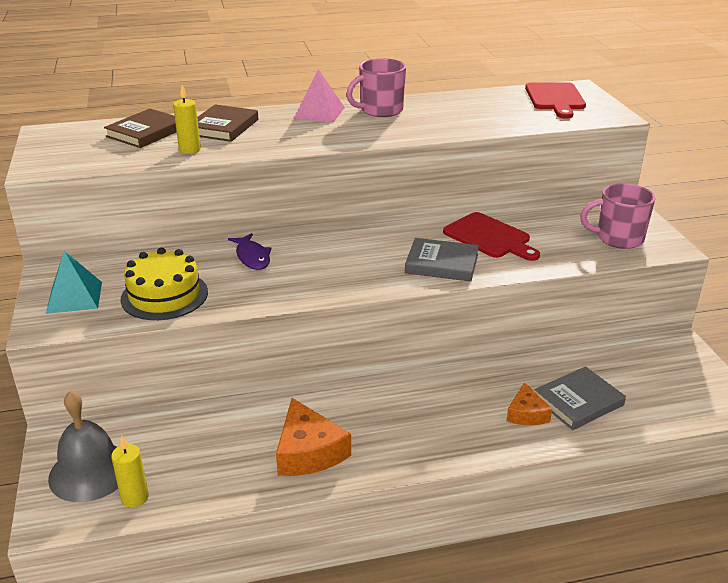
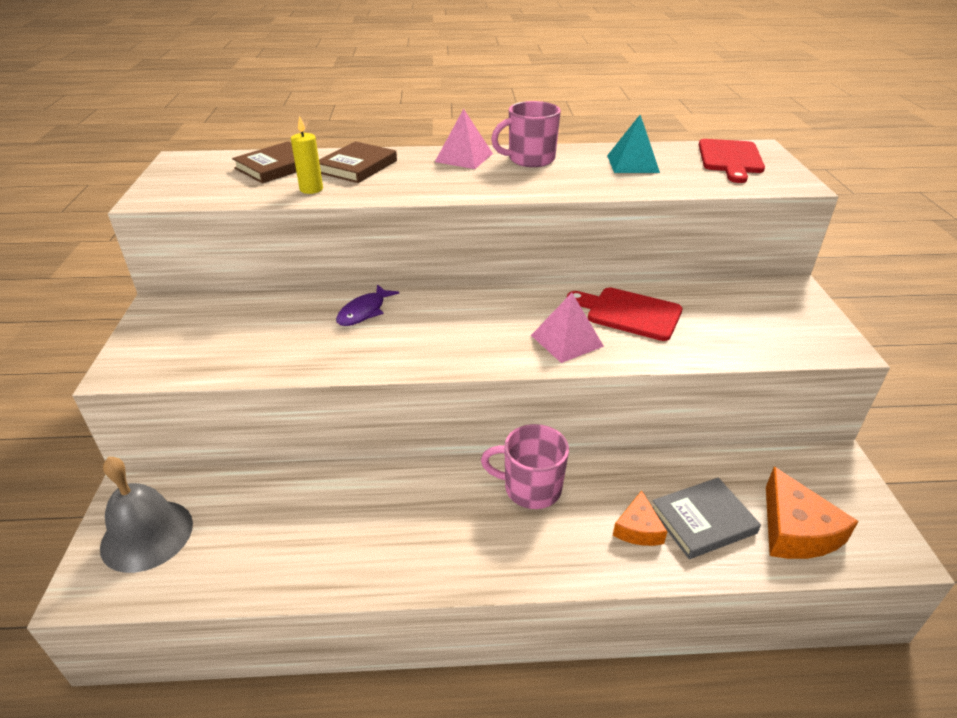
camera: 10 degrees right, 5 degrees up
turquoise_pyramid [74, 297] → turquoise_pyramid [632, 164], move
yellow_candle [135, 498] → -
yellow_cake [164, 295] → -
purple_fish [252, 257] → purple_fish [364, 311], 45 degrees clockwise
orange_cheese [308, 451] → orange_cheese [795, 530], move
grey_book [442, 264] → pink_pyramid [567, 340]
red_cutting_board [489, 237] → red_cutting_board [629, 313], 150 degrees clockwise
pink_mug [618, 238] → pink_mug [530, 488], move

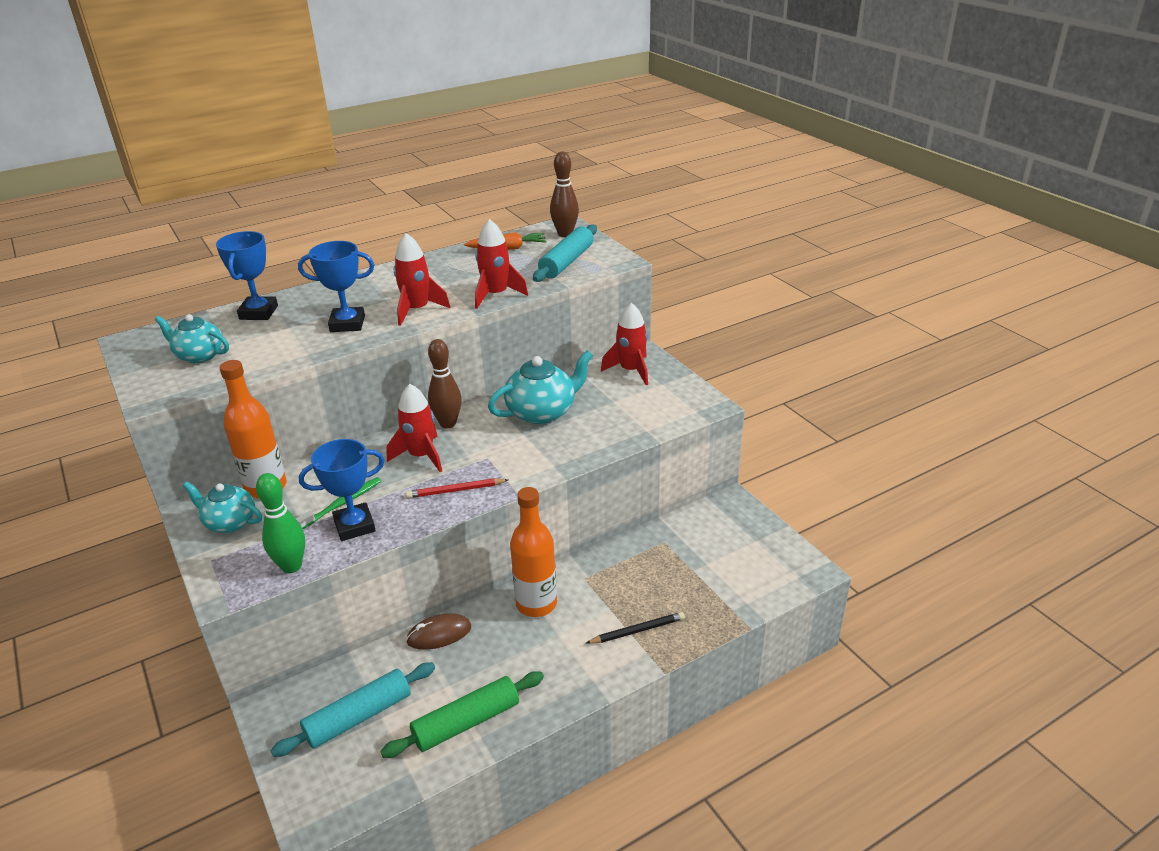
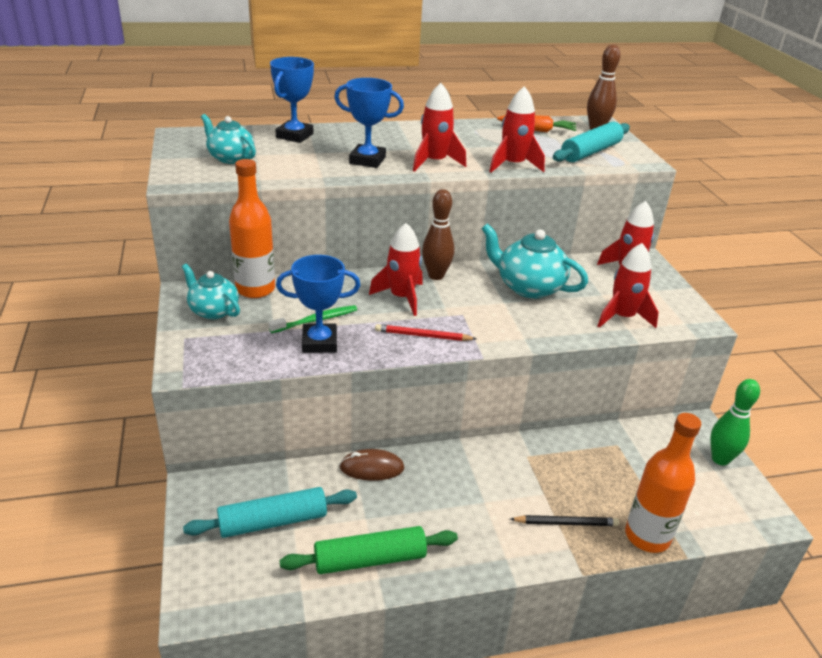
camera: 15 degrees right, 0 degrees up
green_bowling_pin [291, 566] → green_bowling_pin [720, 459], move
turquoise_teapot [542, 412] → turquoise_teapot [528, 287], 135 degrees counterclockwise
orange_bottle [536, 604] → orange_bottle [647, 536], move
- → red_rocket [622, 317]

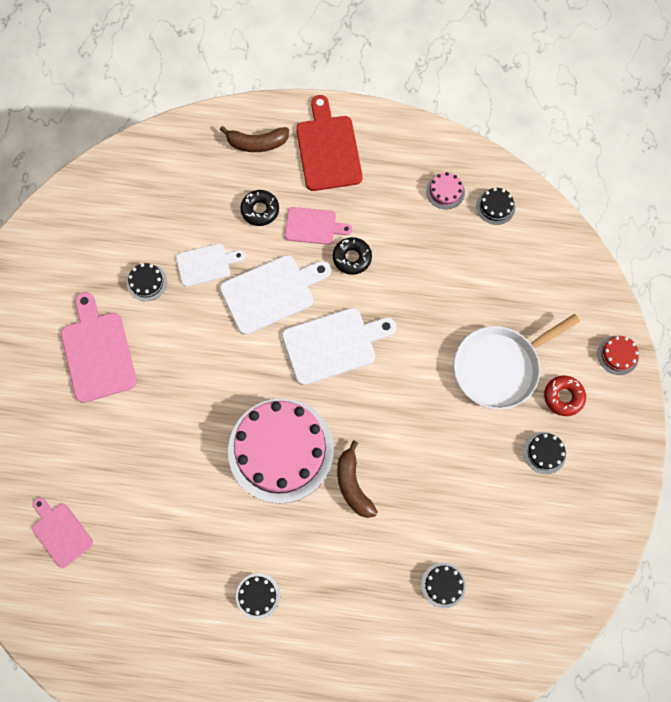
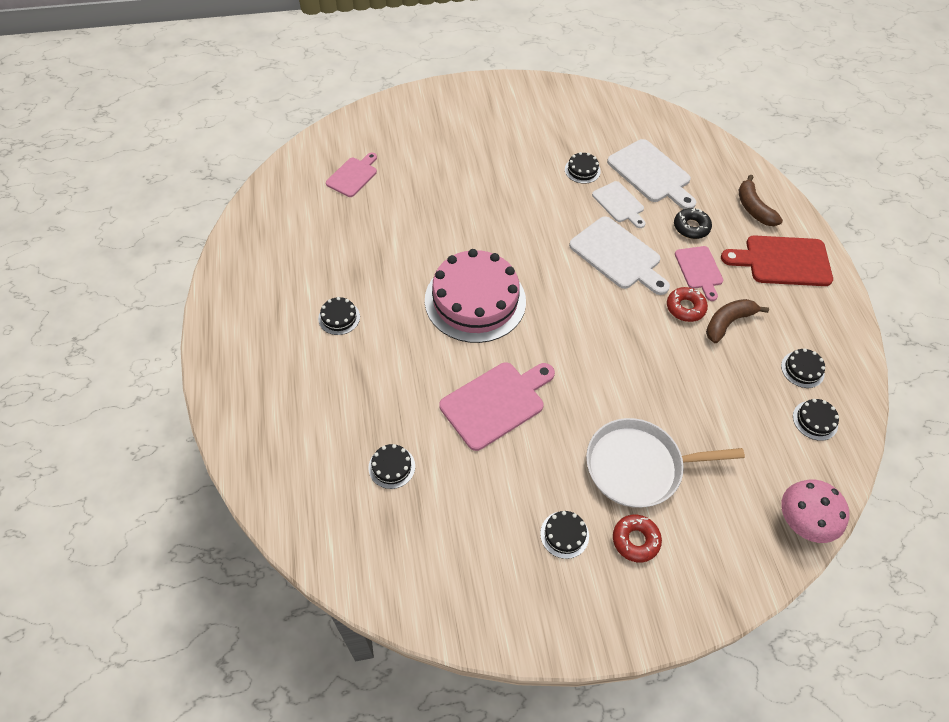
camera: 70 degrees right, 15 degrees down
pink_cutting_board [97, 352] → pink_cutting_board [496, 403], move
white_cutting_board [333, 344] → white_cutting_board [651, 173], move
red_cutting_board [328, 149] → red_cutting_board [783, 261], 150 degrees counterclockwise
black_donut [352, 258] → red_donut [685, 308]
brown_banana [353, 485] → brown_banana [728, 322], move
pink_cake [445, 191] → black_cake [802, 369]
white_pan [499, 367] → white_pan [638, 466], 45 degrees counterclockwise
red_cake [618, 355] → -
- → pink_mushroom [803, 521]

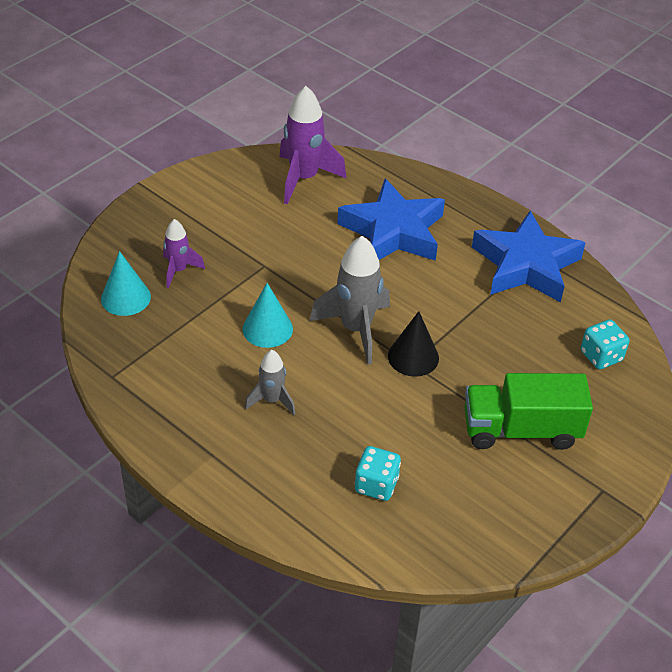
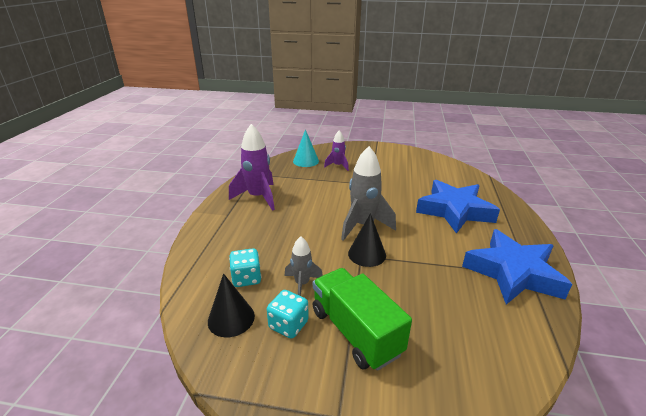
camera: 60 degrees right, 15 degrees down
turquoise_cone [267, 328] → -
grey_rocket [272, 400] → grey_rocket [302, 284], move
purple_rocket [304, 178] → purple_rocket [258, 197], move
turquoise_dice [601, 356] → turquoise_dice [288, 325], move
- → black_cone [231, 318]

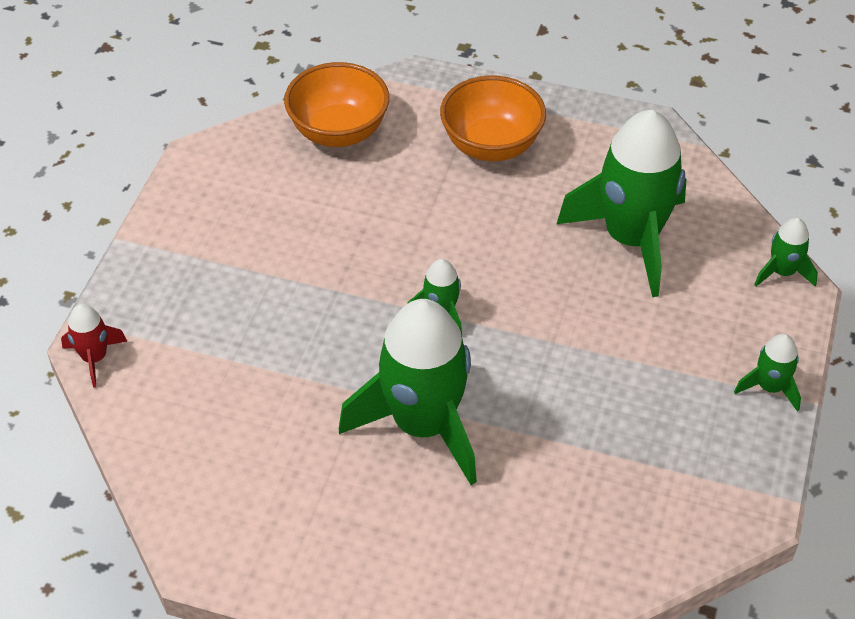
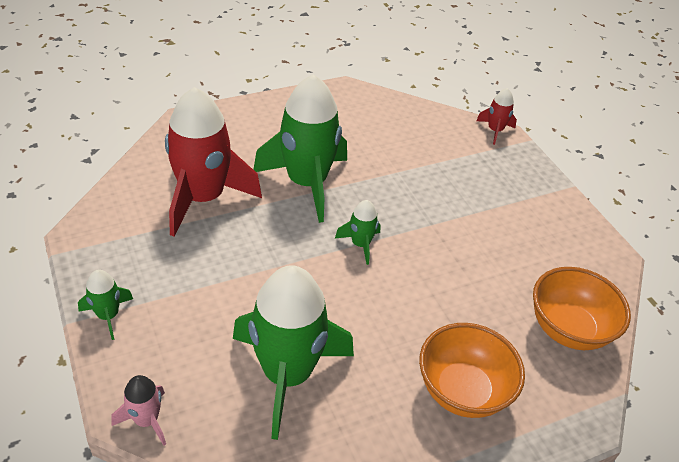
camera: 135 degrees right, 5 degrees down
green_rocket [782, 272] → pink_rocket [147, 420]
- → red_rocket [203, 198]

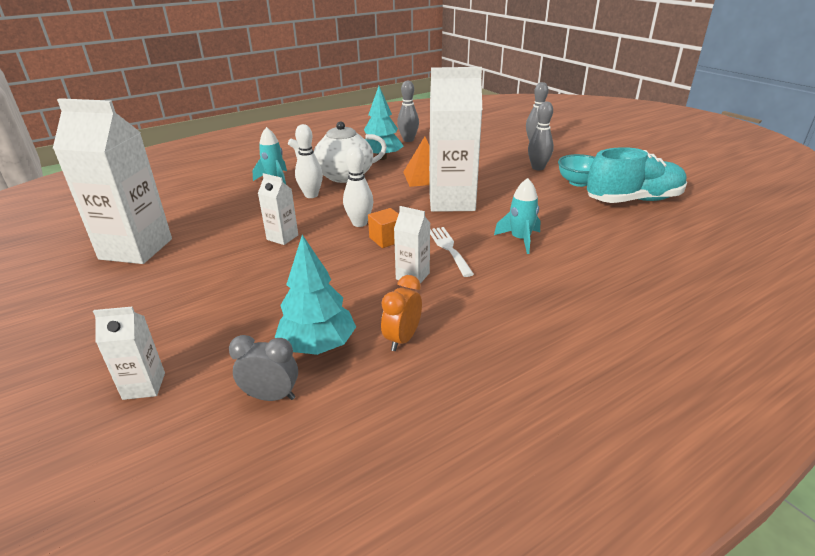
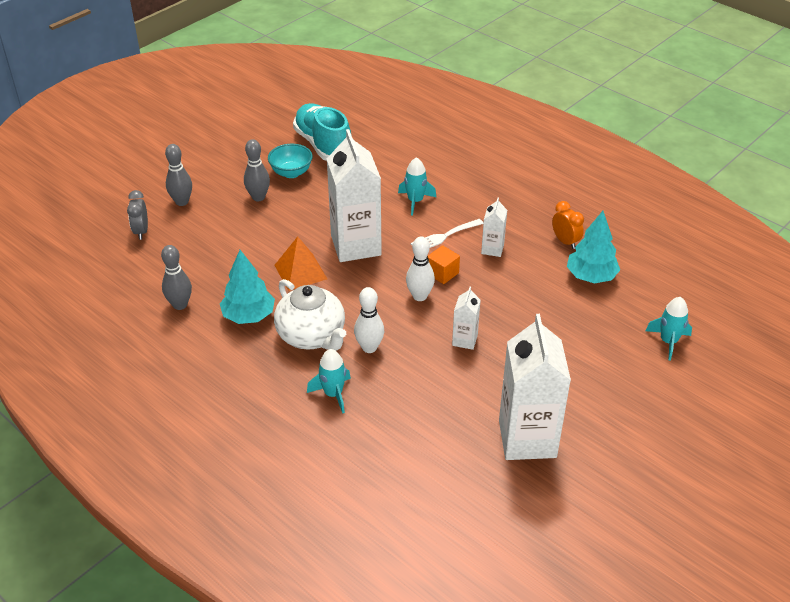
camera: 105 degrees left, 10 degrees up
white_carton [144, 386] → turquoise_rocket [668, 342]
grey_clock [271, 396] → grey_clock [141, 231], move
orange_clock [402, 339] → orange_clock [565, 241], 135 degrees counterclockwise

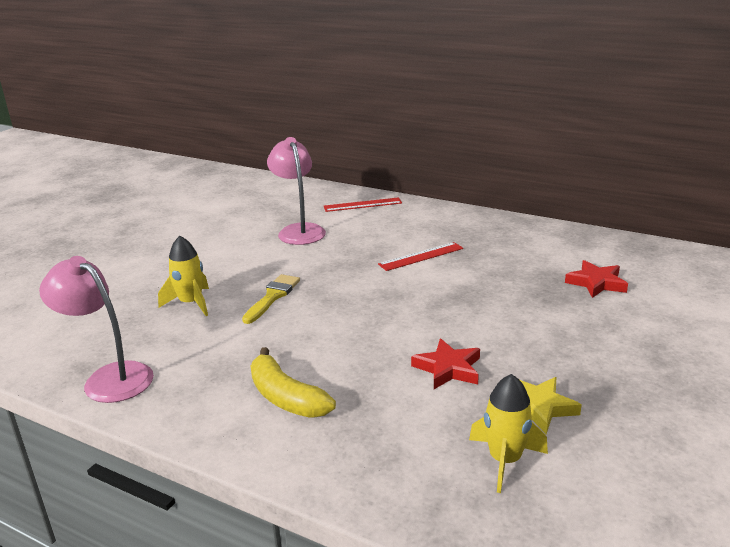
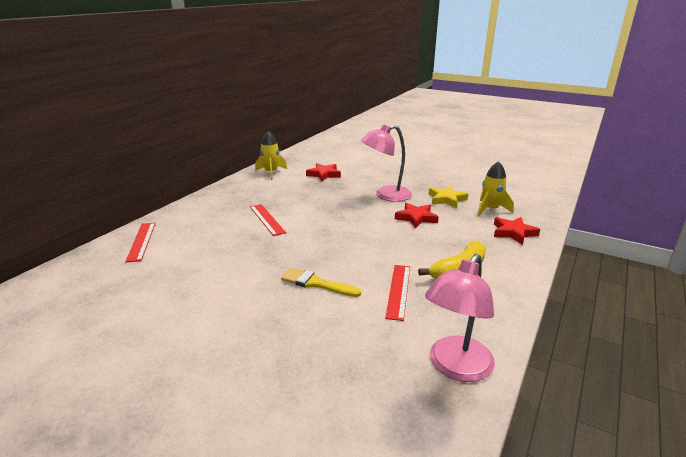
camera: 90 degrees left, 0 degrees up
yellow_rocket [191, 303] → yellow_rocket [271, 173], move
pink_lamp [299, 230] → pink_lamp [386, 195], move
- → red_ruler [398, 291]
- → red_star [513, 233]

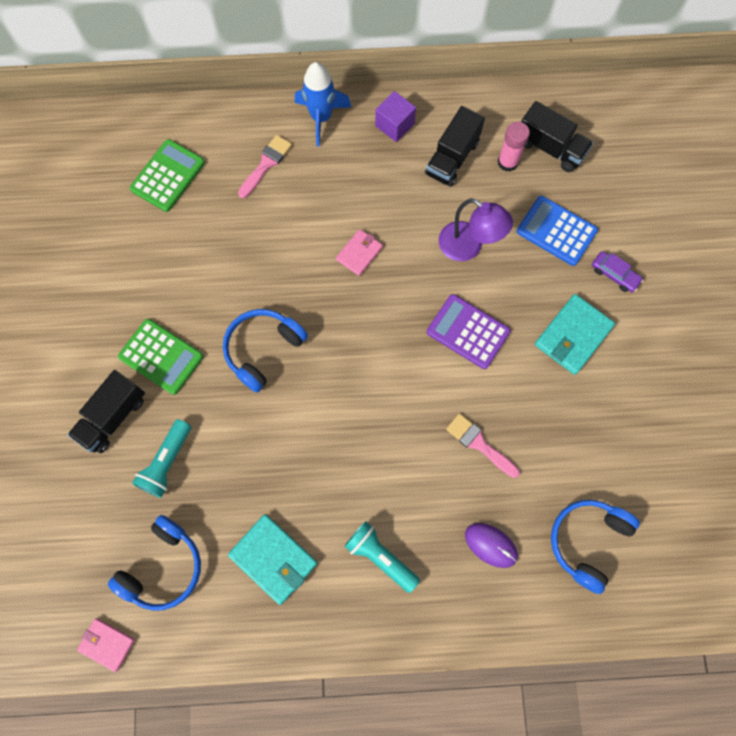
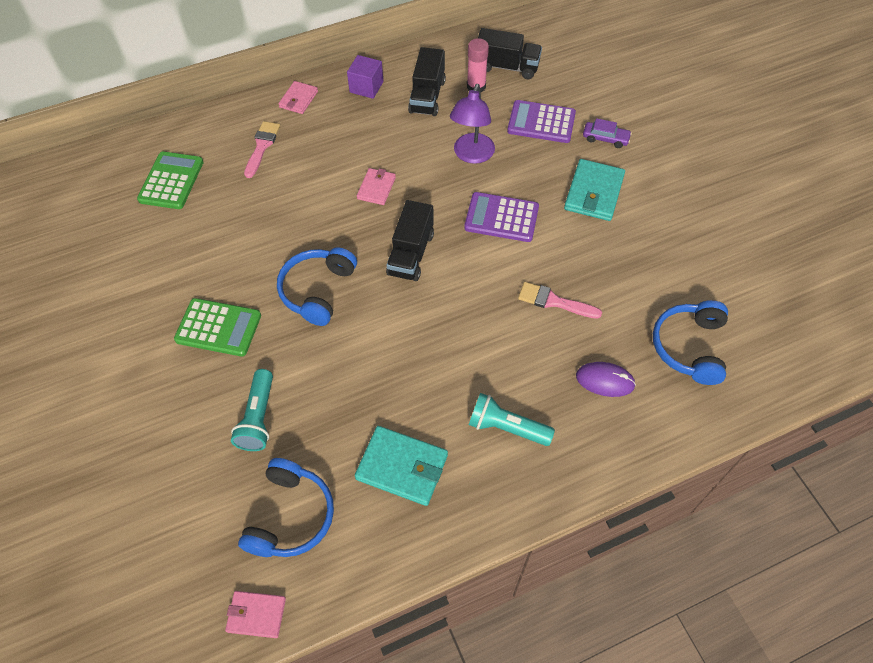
camera: 20 degrees left, 15 degrees down
black_truck [113, 417] → black_truck [411, 254], move
blue_rocket [321, 118] → pink_wallet [298, 99]
purple_lamp [468, 247] → purple_lamp [471, 155], 90 degrees clockwise
blue_calculator [556, 231] → purple_calculator [541, 122]

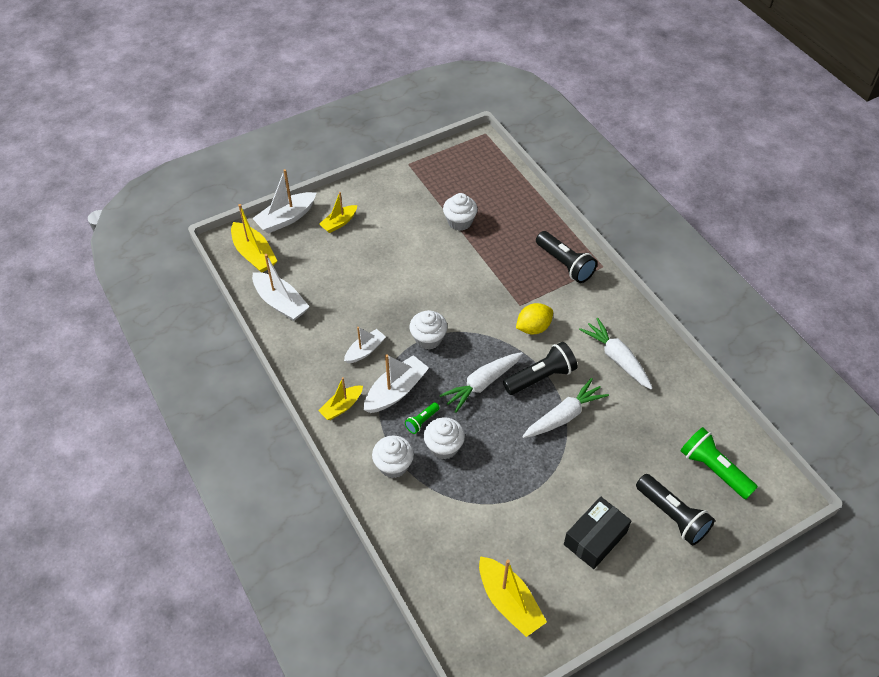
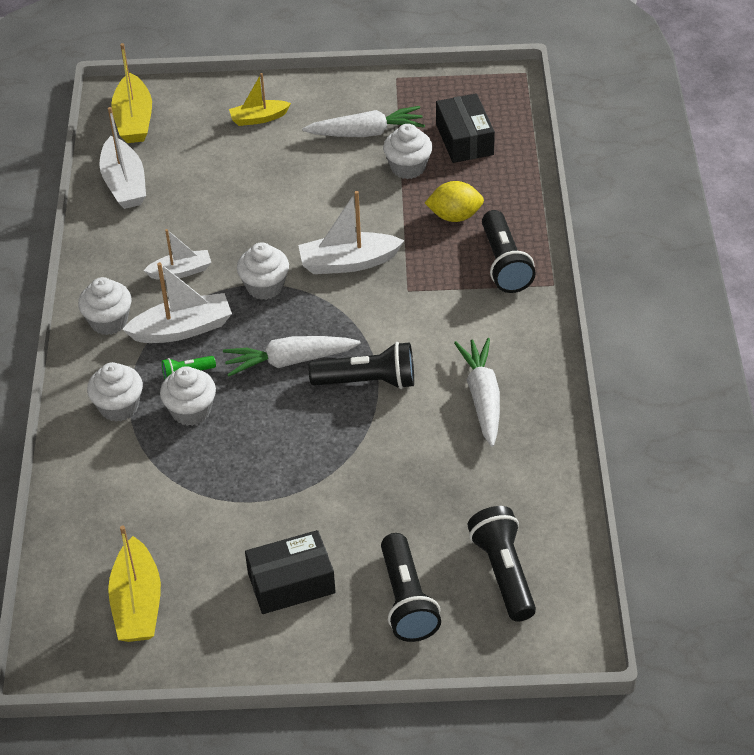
camera: 30 degrees right, 5 degrees down
white_boat [286, 218] → white_boat [348, 262], move
yellow_boat [342, 406] → white_cupcake [109, 321]
yellow_lemon [533, 328] → yellow_lemon [454, 216], move
white_carrot [564, 416] → white_carrot [366, 133], move
green_flashlight [714, 469] → black_flashlight [503, 572]
- → black_box [464, 139]

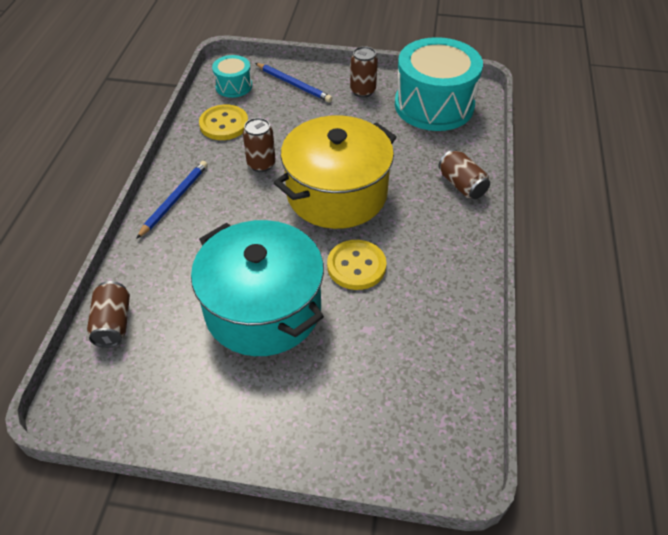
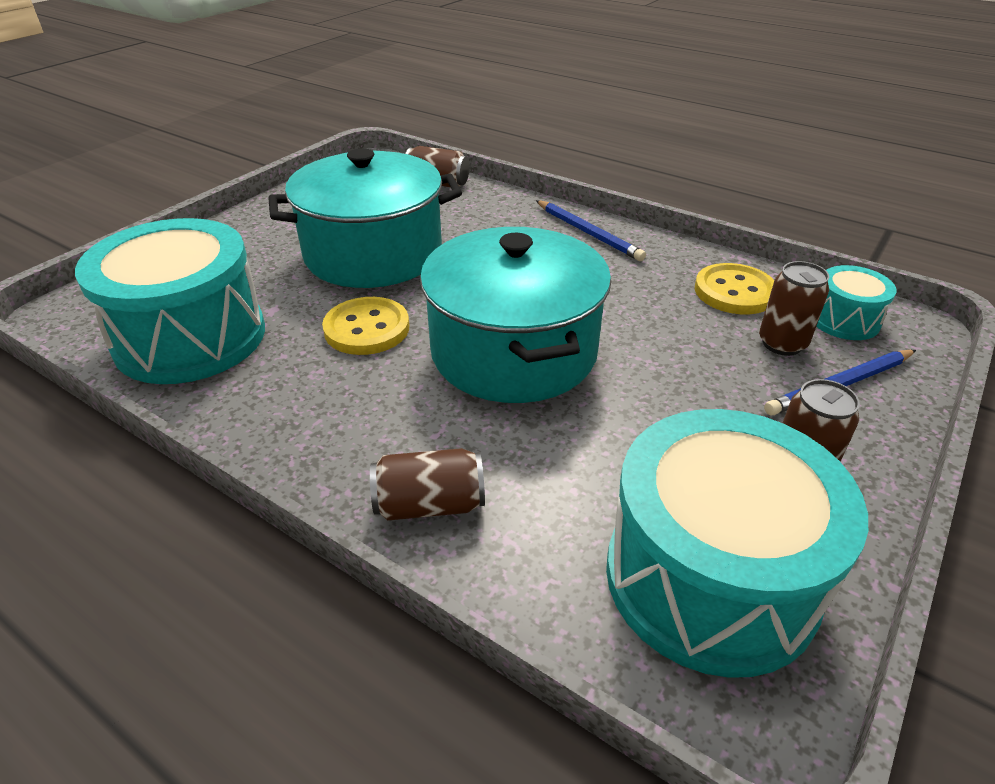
camera: 115 degrees right, 10 degrees down
brown_can [261, 164] → brown_can [782, 344], move
yellow_pot [336, 193] → turquoise_pot [514, 351]
- → turquoise_drum [190, 337]

